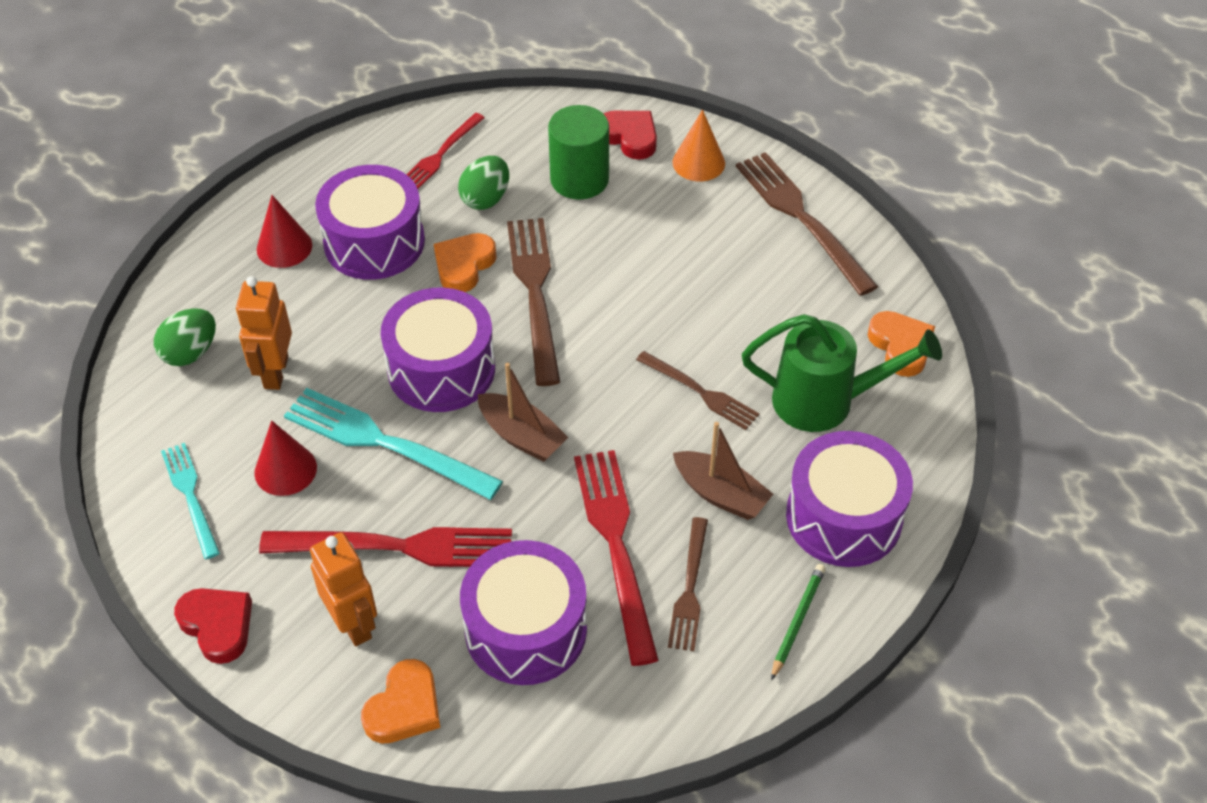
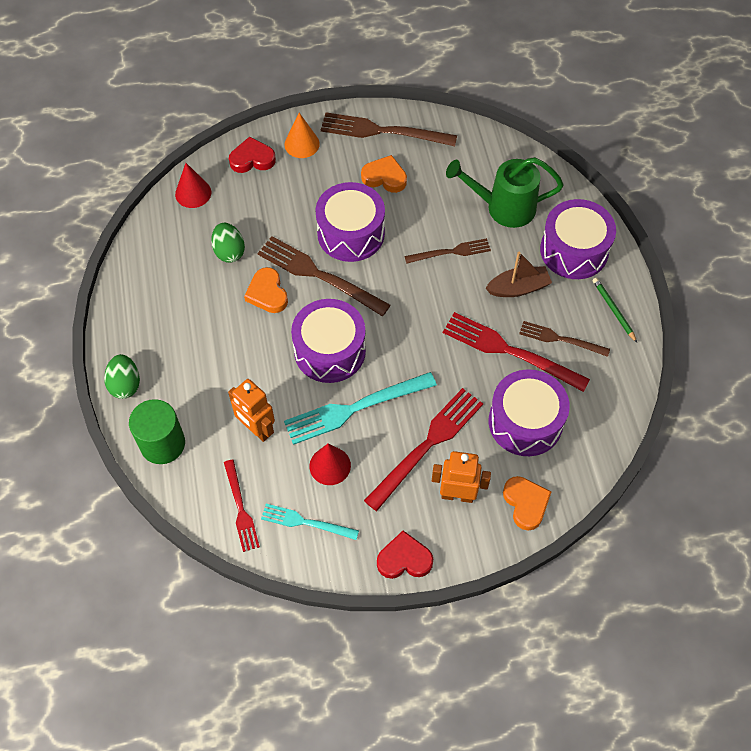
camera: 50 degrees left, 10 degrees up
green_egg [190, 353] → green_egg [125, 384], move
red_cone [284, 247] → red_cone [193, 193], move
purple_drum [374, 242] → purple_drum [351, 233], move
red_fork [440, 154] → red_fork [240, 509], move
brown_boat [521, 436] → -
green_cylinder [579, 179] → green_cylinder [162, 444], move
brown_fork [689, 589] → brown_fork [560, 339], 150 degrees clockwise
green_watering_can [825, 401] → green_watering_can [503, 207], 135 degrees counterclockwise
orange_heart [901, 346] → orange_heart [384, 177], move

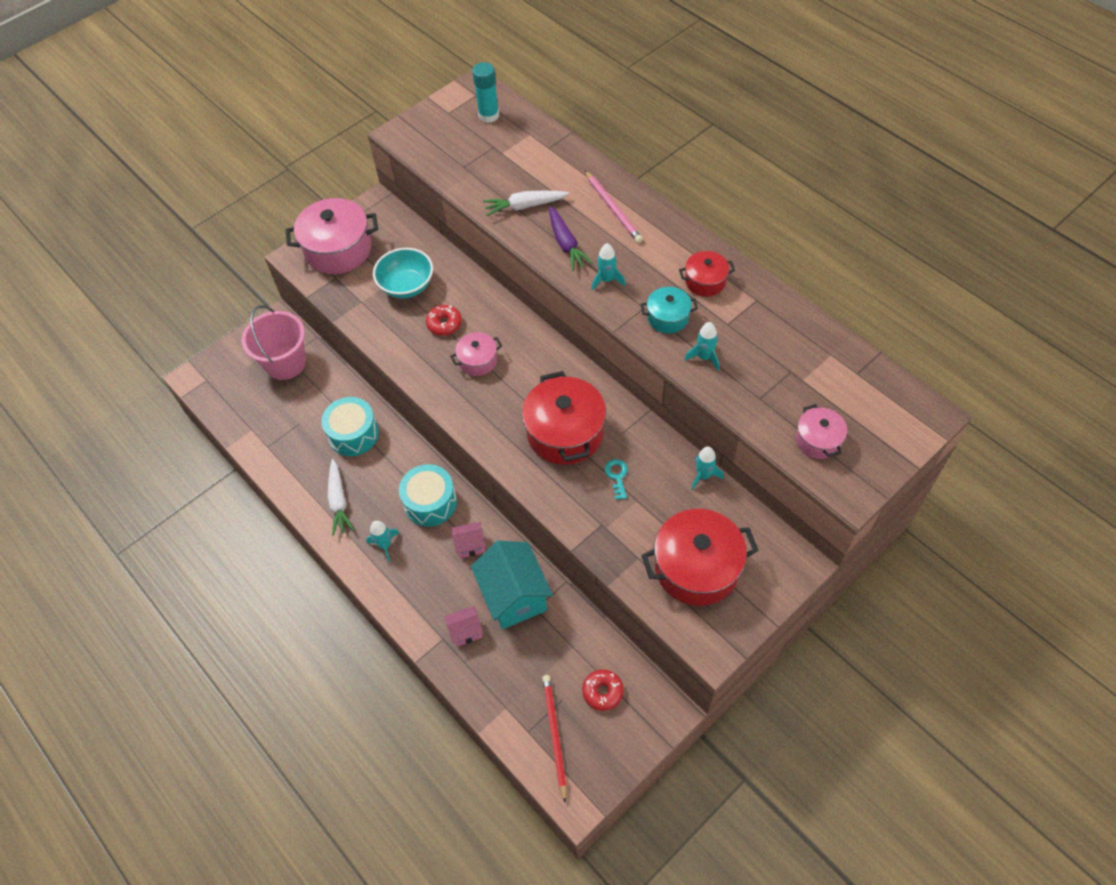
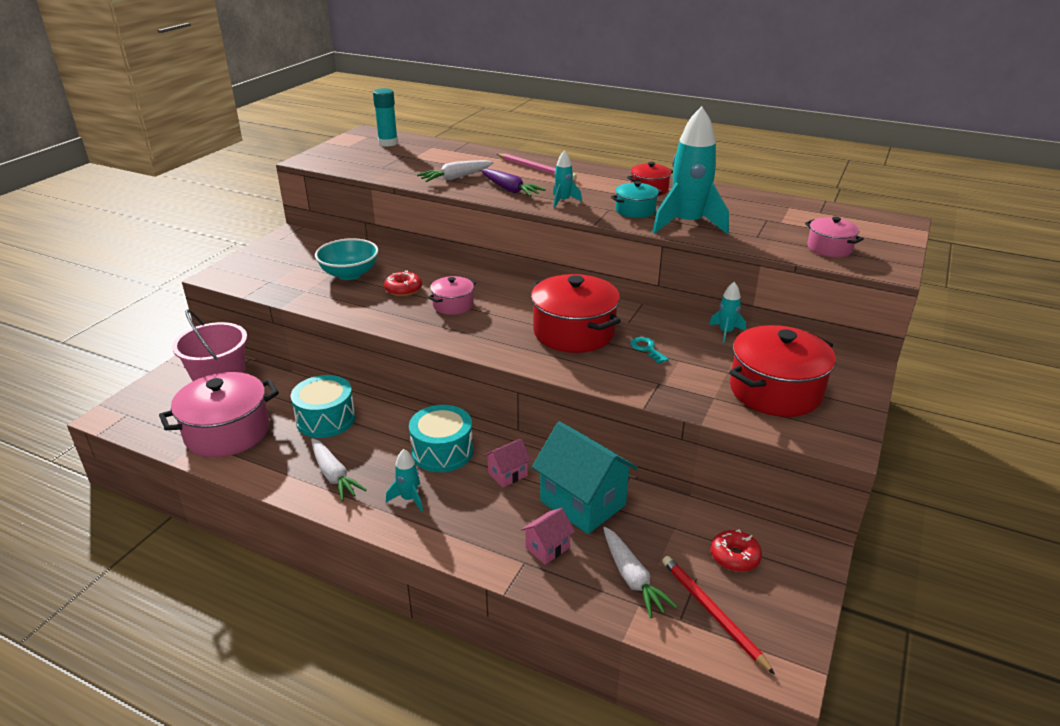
camera: 25 degrees left, 25 degrees down
pink_pot [338, 249] → pink_pot [227, 432], move
turquoise_rocket [704, 357] → turquoise_rocket [687, 224], x2.11
- → white_carrot [632, 578]

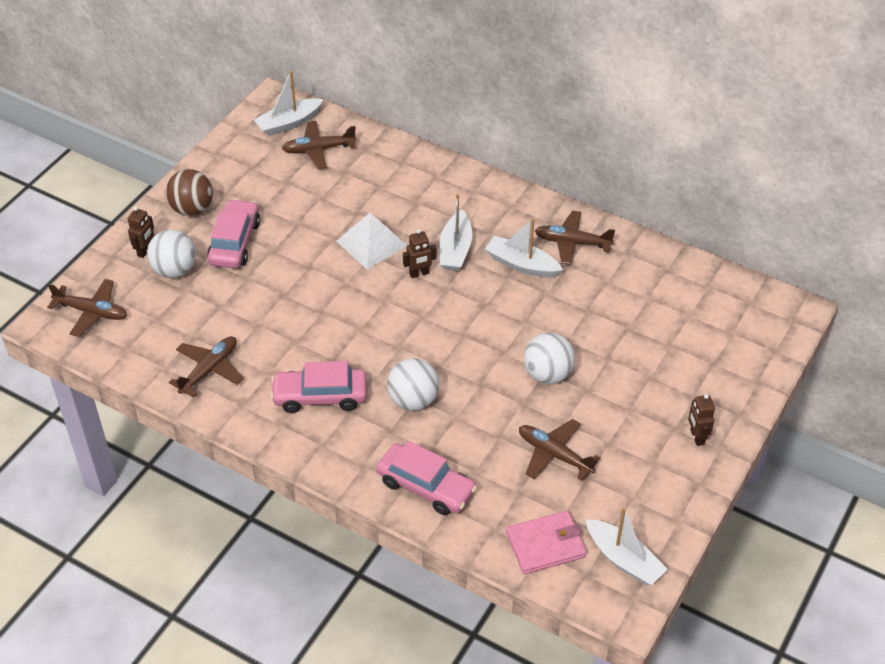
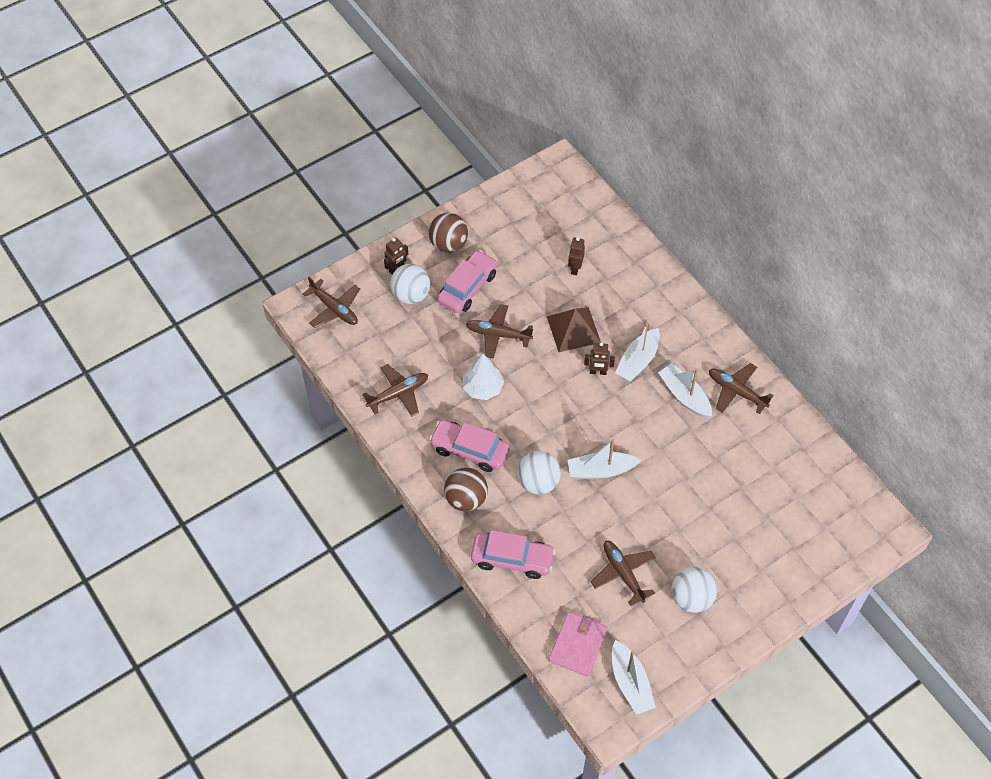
camera: 25 degrees right, 10 degrees up
white_boat [289, 123] → white_boat [600, 470], move
brown_plane [318, 149] → brown_plane [498, 334], move
white_pyramid [371, 243] → brown_pyramid [573, 329]
pink_car [426, 486] → pink_car [512, 559], 45 degrees counterclockwise
pink_wallet [546, 545] → pink_wallet [578, 645], 75 degrees counterclockwise
white_ball [547, 374] → white_ball [691, 598], move
brown_robot [696, 437] → brown_robot [575, 268], move
- → brown_ball [466, 499]
- → white_tree [482, 387]

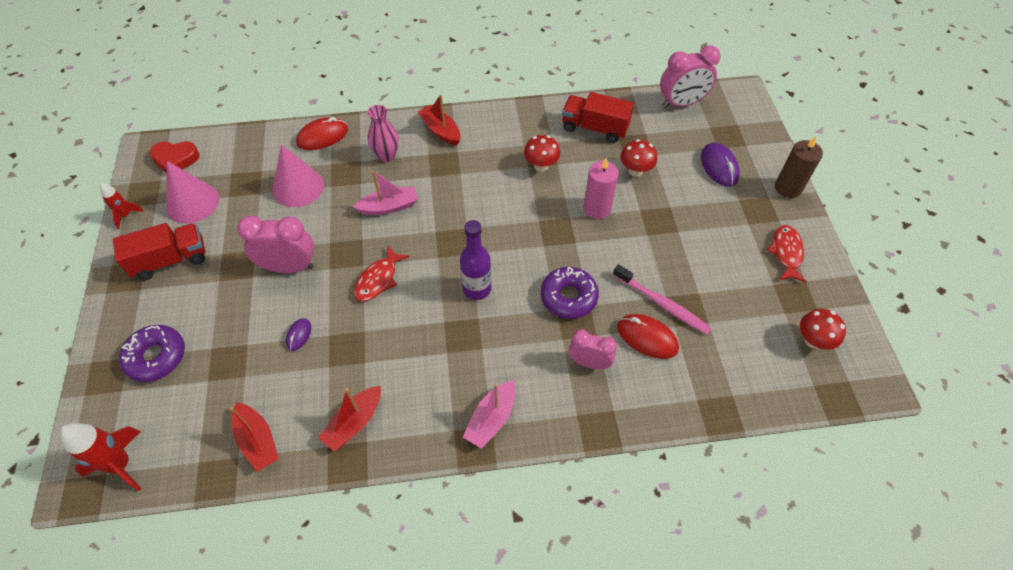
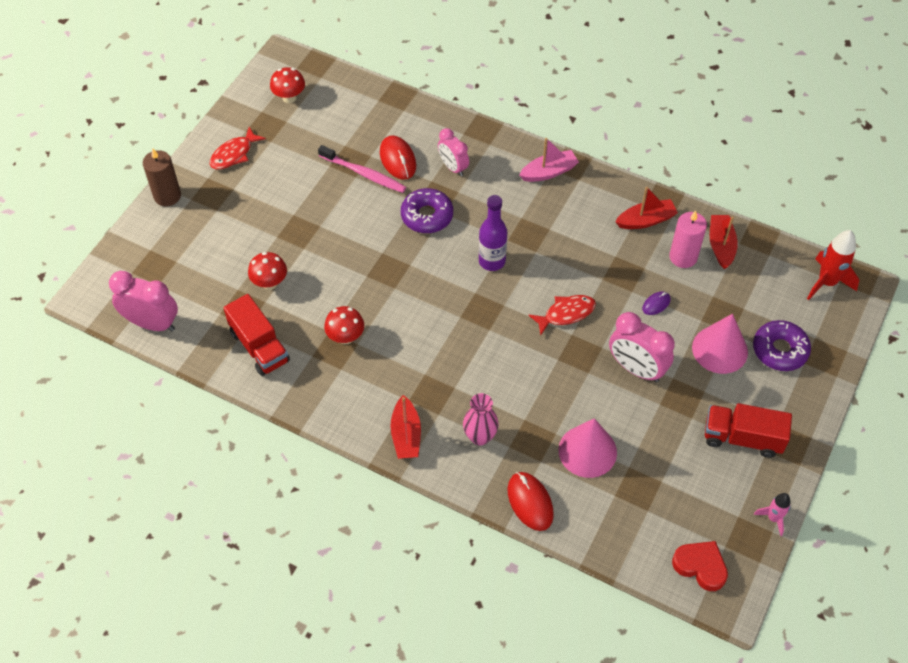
camera: 145 degrees left, 0 degrees up
red_rocket [126, 215] → pink_rocket [773, 518]
pink_cone [192, 203] → pink_cone [720, 349], move
red_mouse [322, 136] → red_mouse [530, 502], 60 degrees clockwise
pink_boat [389, 207] → -
pink_candle [597, 208] → pink_candle [683, 257], move
pink_toothbrush [662, 304] → pink_toothbrush [364, 173], 135 degrees clockwise
purple_mouse [719, 166] → -

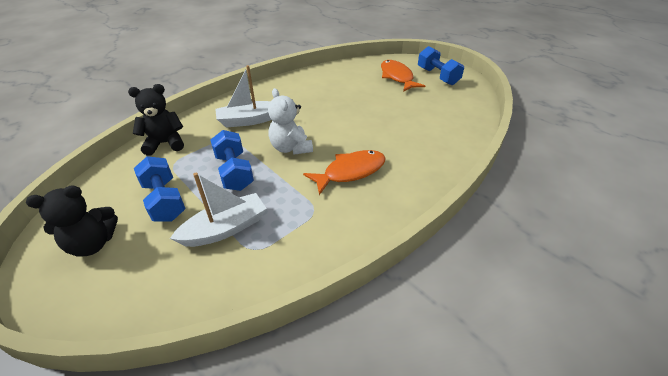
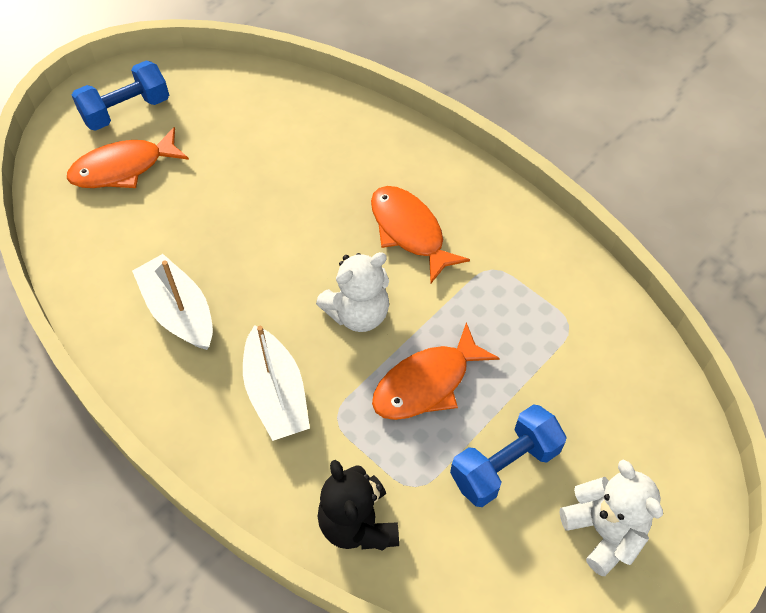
camera: 95 degrees left, 15 degrees up
black_teddy_bear [93, 244] → white_teddy_bear [603, 531]
white_boat [225, 228] → white_boat [179, 311], move
blue_dumbbell [234, 172] → orange_fish [426, 383]

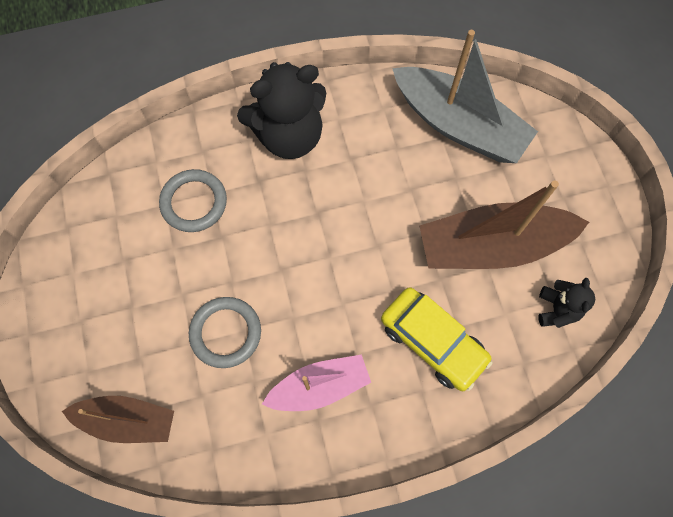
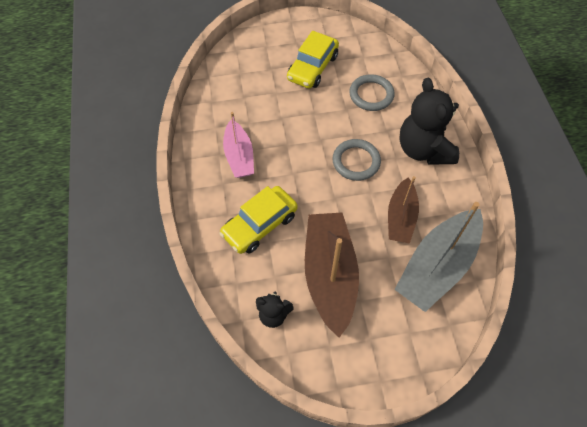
camera: 95 degrees right, 10 degrees down
brown_boat [127, 420] → brown_boat [401, 217], move
grey_ring [226, 333] → grey_ring [356, 161], move
- → yellow_car [312, 67]

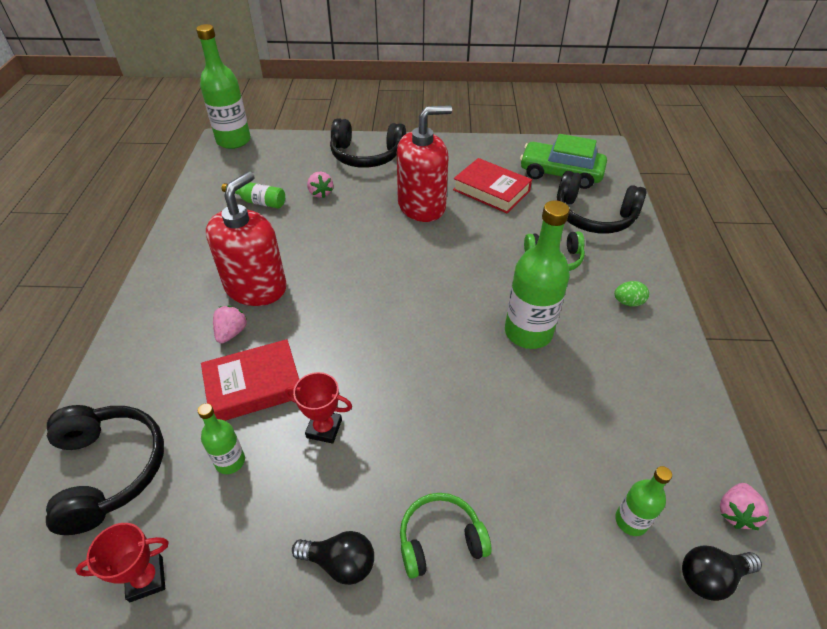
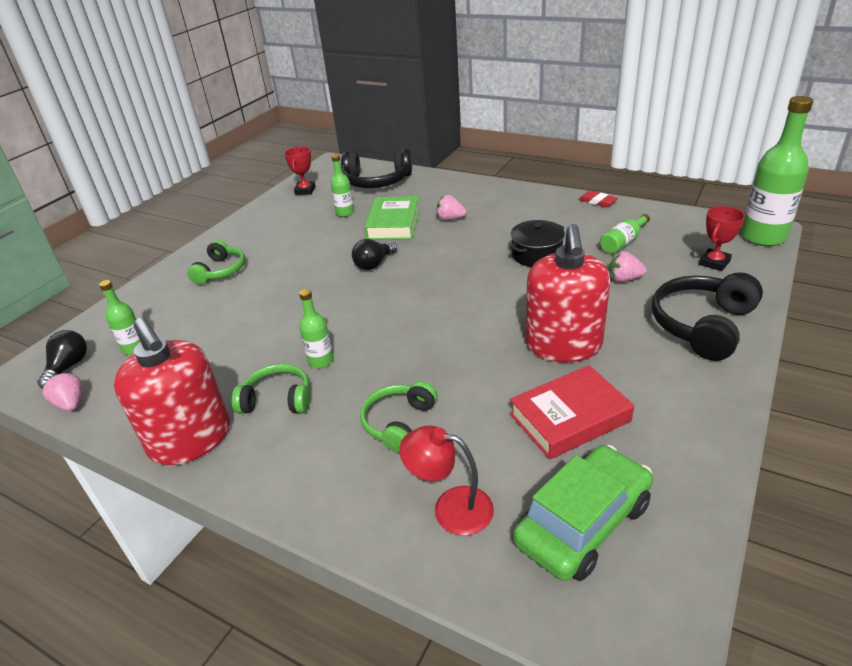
camera: 120 degrees right, 10 degrees down
red_book [254, 386] → green_book [393, 224]
red_soap_dispenser [256, 287] → red_soap_dispenser [191, 439], move
pink_strawberry [231, 333] → pink_strawberry [450, 219], 150 degrees clockwise
red_trophy [324, 428] → red_trophy [714, 263], move
black_light_bulb [340, 563] → black_light_bulb [374, 264], move
green_bottle [528, 332] → green_bottle [321, 361], x0.52
black_headphones [593, 216] → red_lamp [450, 507]
green_egg [628, 302] → -
- → green_headphones [277, 399]
- → black_pot [536, 255]
- → red_eraser [597, 201]

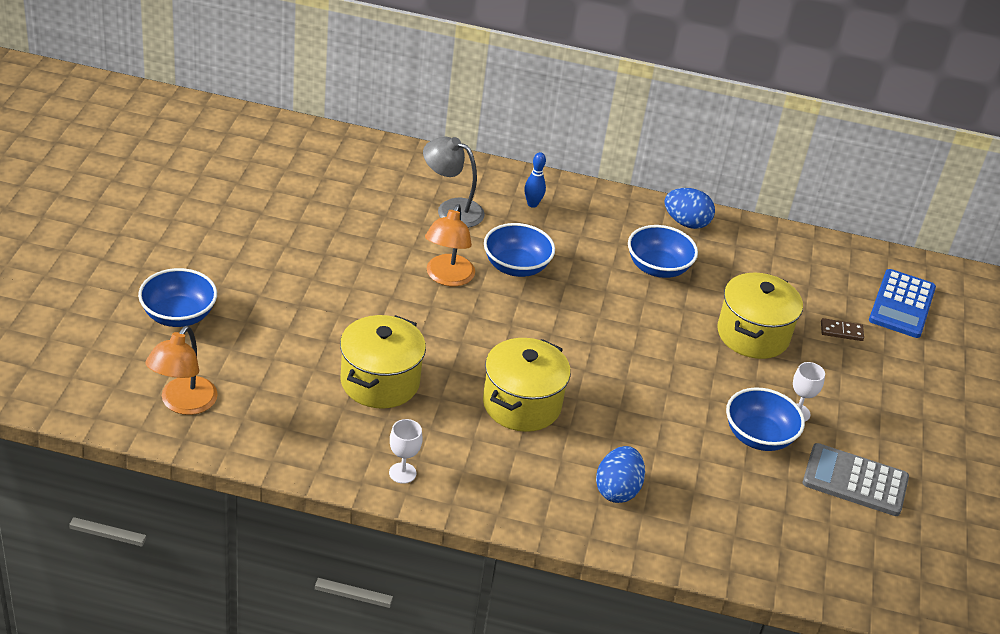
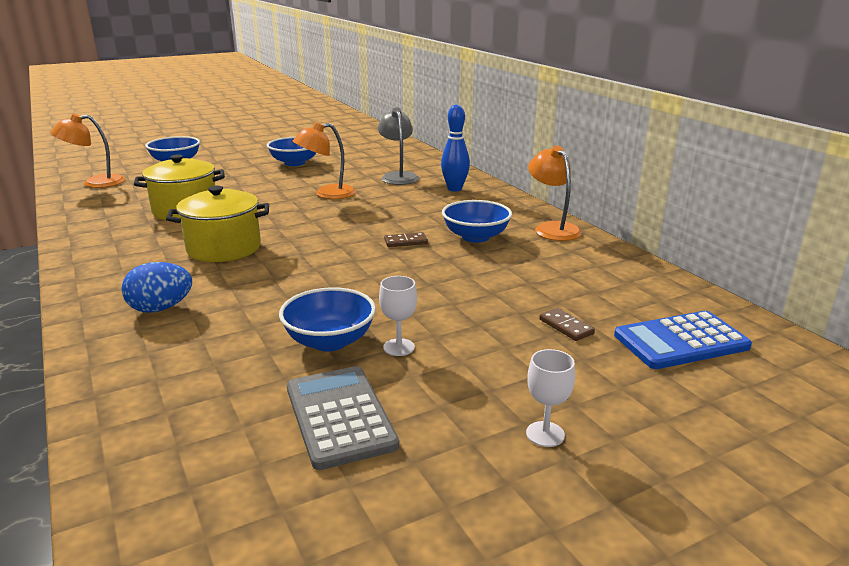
camera: 55 degrees right, 15 degrees down
white_goblet [402, 473] → white_goblet [545, 434], move
blue_bowl [516, 267] → blue_bowl [294, 163], move
blue_bowling_pin [532, 204] → blue_bowling_pin [454, 189], x1.57
blue_egg [686, 223] → orange_lamp [552, 228]
yellow_pot [753, 335] → -
- → brown_domino [405, 242]

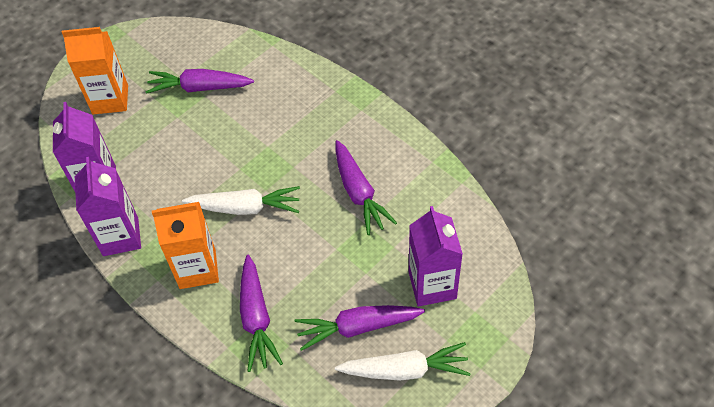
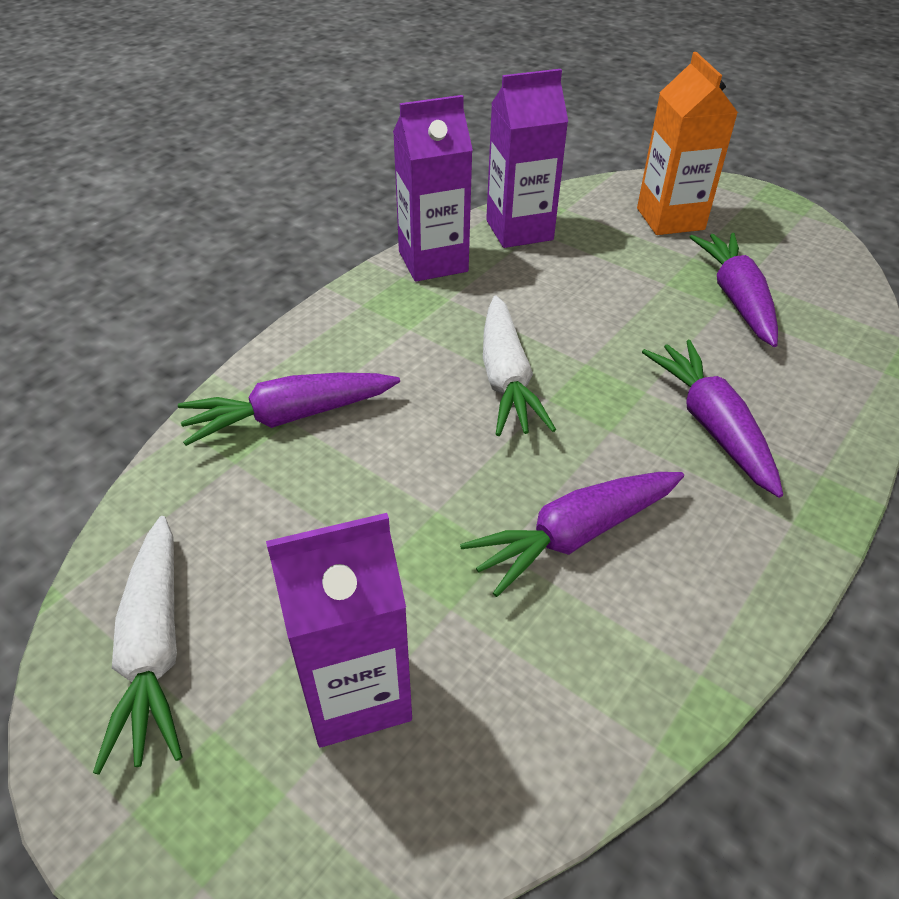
camera: 80 degrees right, 10 degrees down
orange_carton [197, 269] → -
purple_carrot [358, 327] → purple_carrot [712, 425], move

